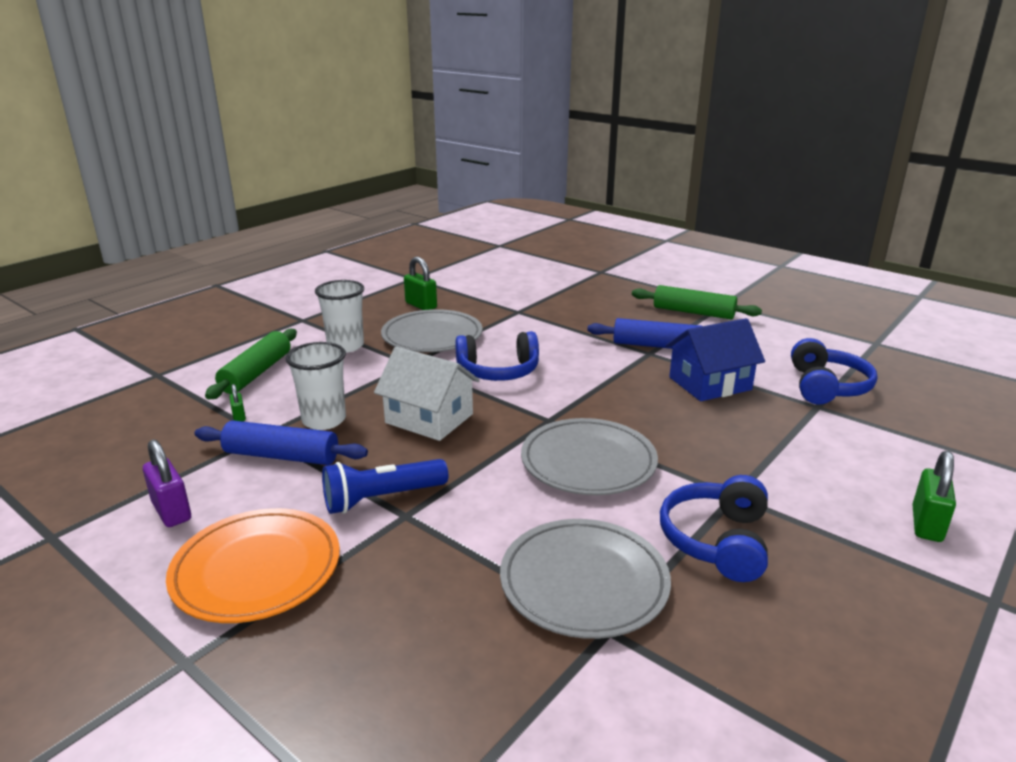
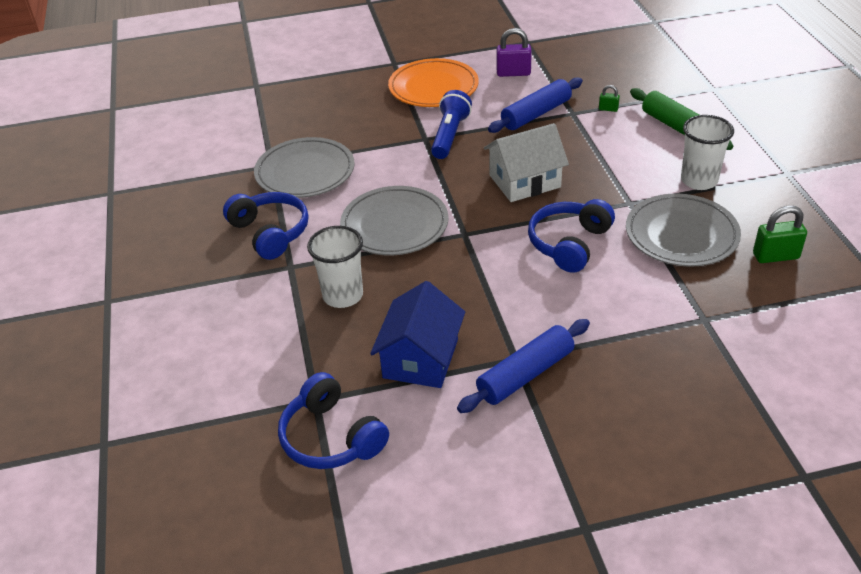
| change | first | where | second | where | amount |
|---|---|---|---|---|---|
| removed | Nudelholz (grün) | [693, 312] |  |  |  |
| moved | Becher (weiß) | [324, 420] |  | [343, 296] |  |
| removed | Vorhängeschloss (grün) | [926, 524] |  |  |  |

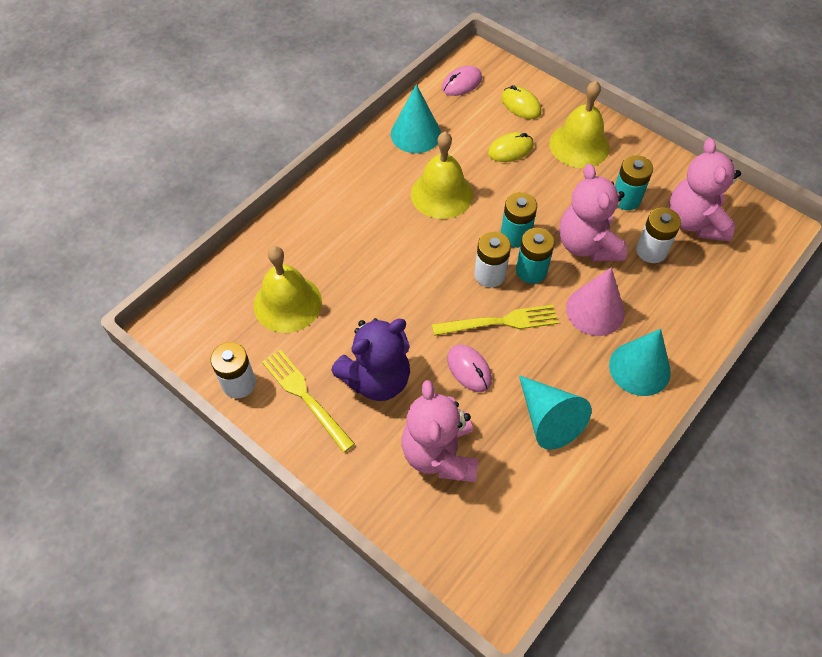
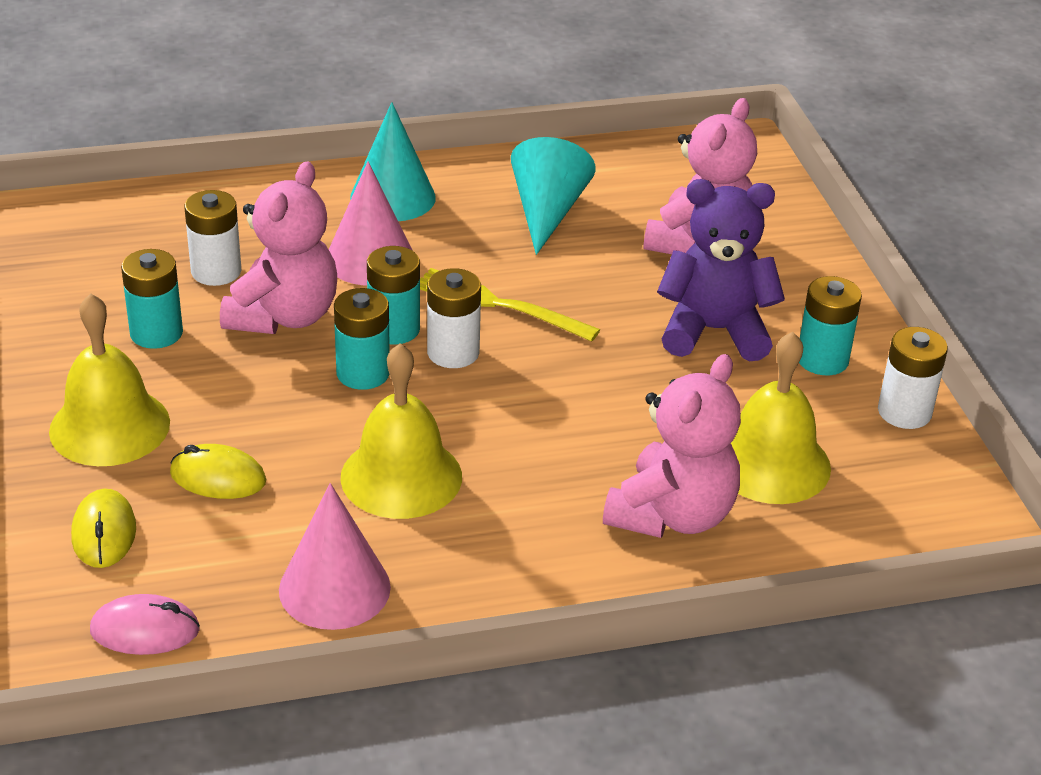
| change | first | where | second | where | amount |
|---|---|---|---|---|---|
| recoloured | Kegel (türkis) | [415, 134] | Kegel (rosa) | [334, 588] |  |
| moved | Teddybär (rosa) | [694, 222] |  | [672, 515] |  |
| removed | Computermaus (rosa) | [469, 369] |  |  |  |
| replaced | Gabel (gelb) | [304, 396] | Batterie (türkis) | [822, 359] |  |

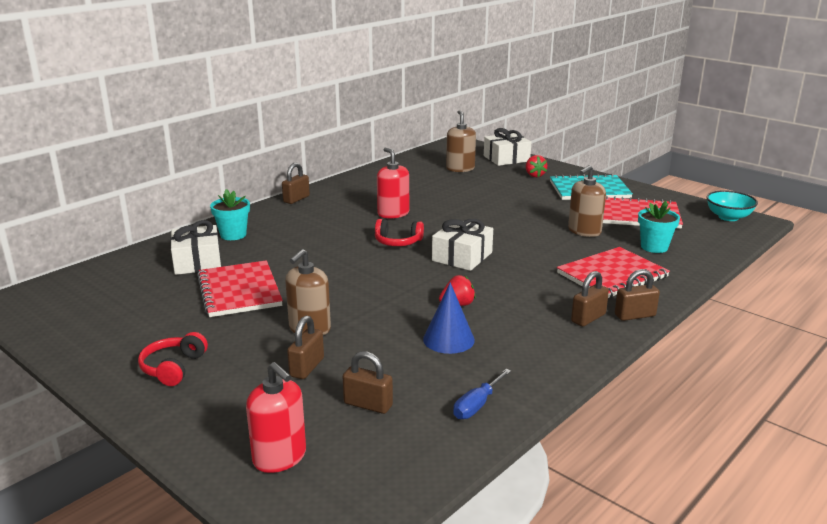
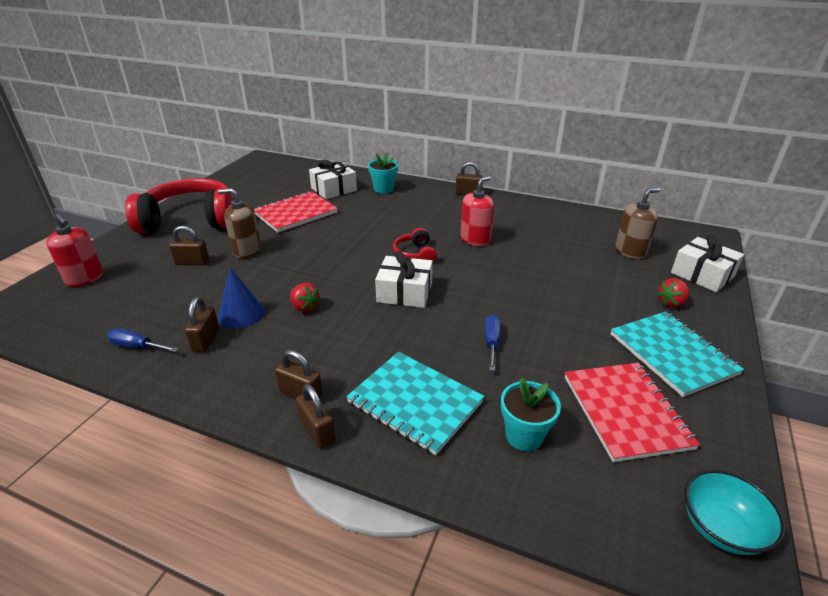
| change | first | where | second | where | amount |
|---|---|---|---|---|---|
| removed | Seifenspender (braun) | [584, 231] |  |  |  |
| recoloured | Notizbuch (rot) | [612, 275] | Notizbuch (türkis) | [415, 402] |  |
| resized | Kopfhörer (rot) | [173, 368] |  | [190, 220] | x2.27 |
| moved | Vorhängeschloss (braun) | [368, 404] |  | [206, 340] |  |
| turned | Seifenspender (rot) | [280, 457] |  | [85, 278] | 75 degrees counterclockwise |
| added |  |  | Schraubenzieher (blau) | [491, 342] |  |

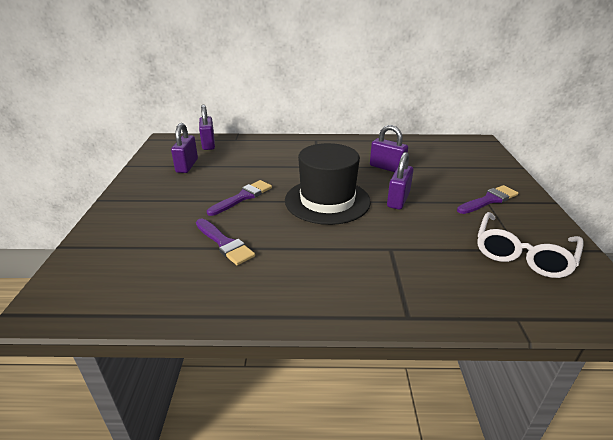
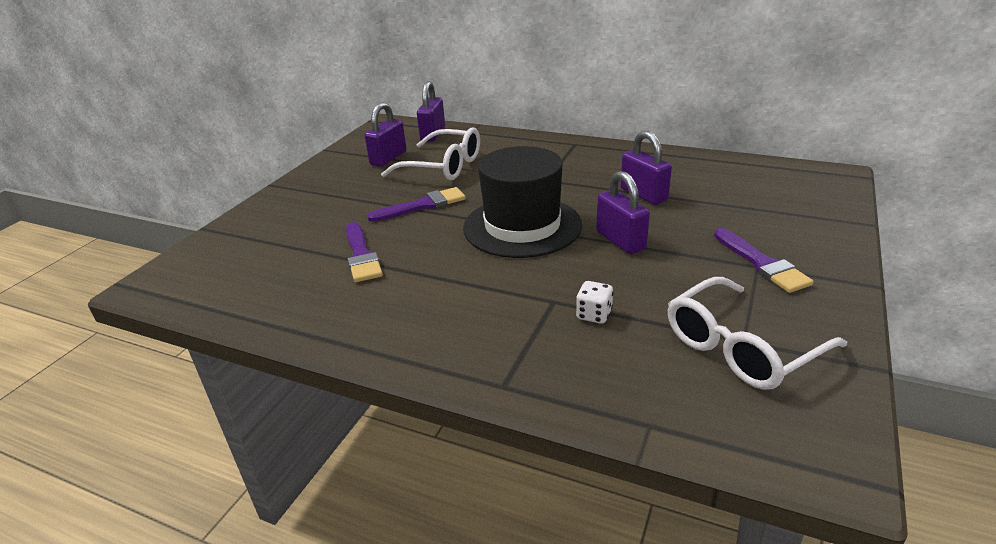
| change | first | where | second | where | amount |
|---|---|---|---|---|---|
| turned | Vorhängeschloss (lila) | [398, 200] |  | [620, 241] | 75 degrees counterclockwise |
| turned | Pinsel (lila) | [489, 200] |  | [762, 264] | 75 degrees clockwise |
| added |  |  | Brille (weiß) | [443, 166] |  |
| added |  |  | Spielwürfel (weiß) | [594, 315] |  |

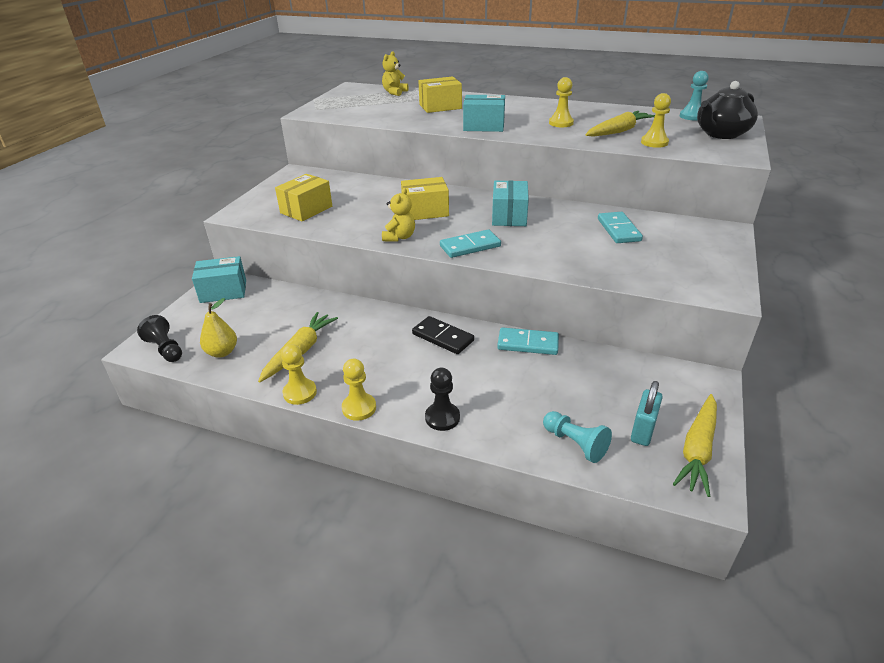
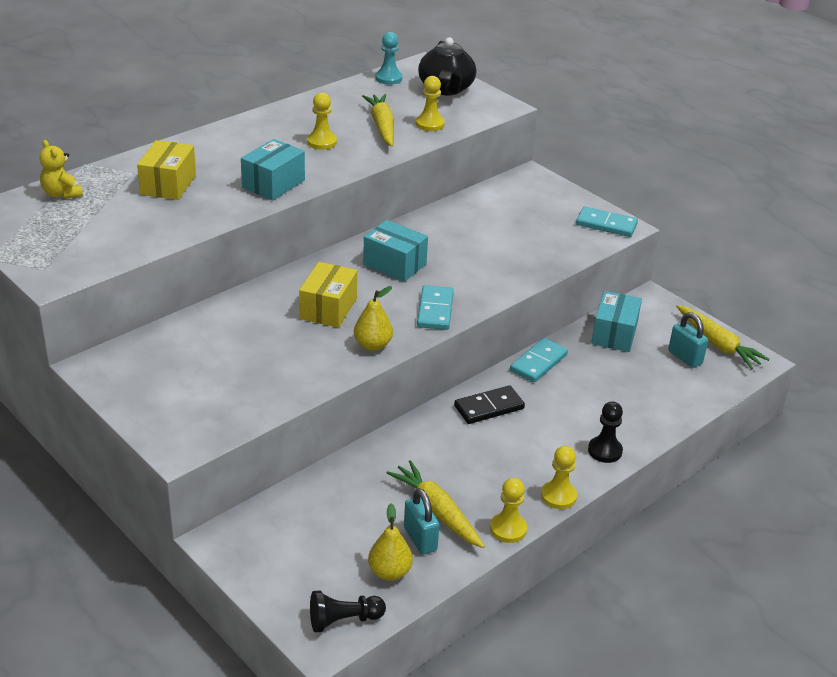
| change | first | where | second | where | amount |
|---|---|---|---|---|---|
| removed | Schachtel (gelb) | [306, 209] |  |  |  |
| replaced | Teddybär (gelb) | [399, 237] | Birne (gelb) | [373, 345] |  |
| moved | Dominostein (türkis) | [618, 230] |  | [606, 224] |  |
| moved | Schachtel (türkis) | [223, 291] |  | [614, 334] |  |
| removed | Bauer (türkis) | [575, 443] |  |  |  |
| added |  |  | Vorhängeschloss (türkis) | [420, 539] |  |

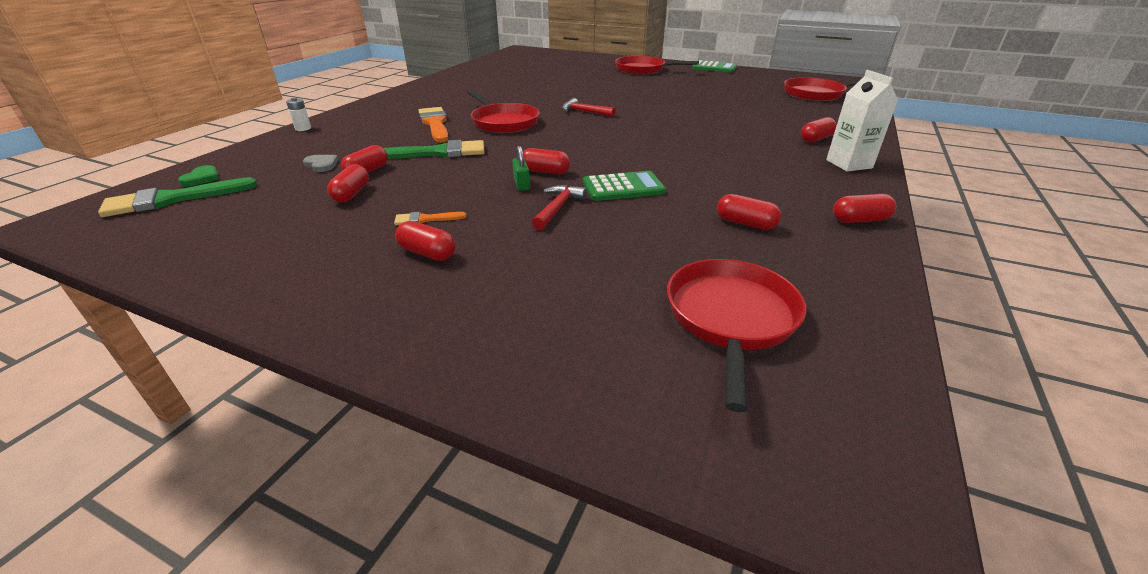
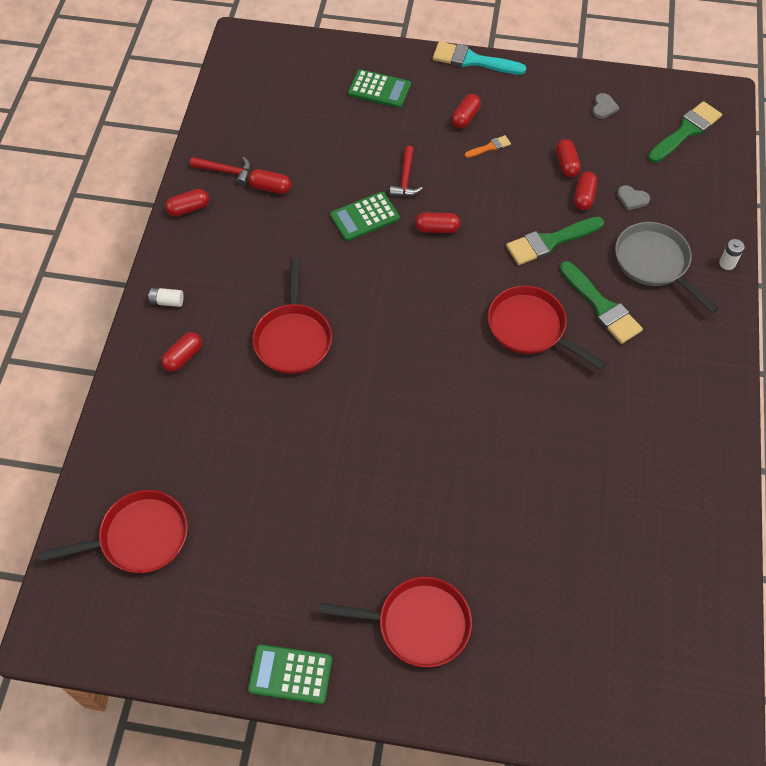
| change | first | where | second | where | amount |
|---|---|---|---|---|---|
| replaced | Getränkekarton (weiß) | [849, 164] | Batterie (weiß) | [167, 301] |  |
| moved | Hammer (rot) | [585, 112] |  | [225, 171] |  |
| recoloured | Pinsel (orange) | [435, 124] | Pinsel (grün) | [601, 306] |  |
| removed | Vorhängeschloss (grün) | [521, 184] |  |  |  |
| removed | Herz (grün) | [202, 178] |  |  |  |
| turned | Kapsel (rot) | [427, 253] |  | [465, 117] | 75 degrees counterclockwise |
| moved | Pfanne (rot) | [730, 318] |  | [293, 338] |  |
| added |  |  | Pinsel (türkis) | [473, 60] |  |
| added |  |  | Taschenrechner (grün) | [379, 89] |  |
| added |  |  | Herz (grau) | [604, 107] |  |
| added |  |  | Pfanne (grau) | [654, 263] |  |

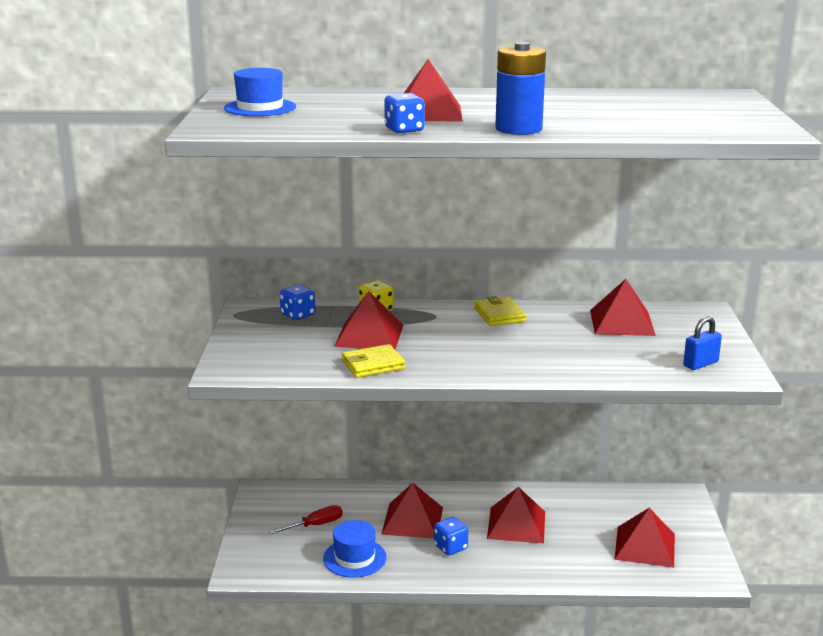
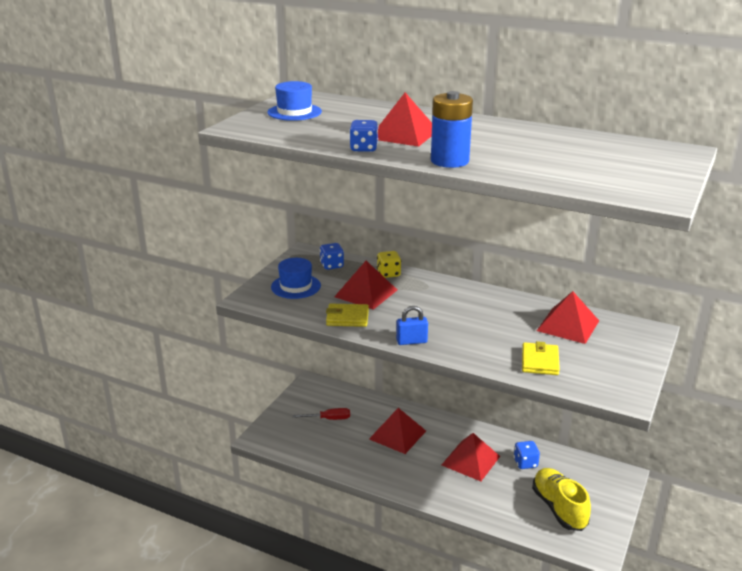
| change | first | where | second | where | amount |
|---|---|---|---|---|---|
| moved | Geldbörse (gelb) | [499, 315] |  | [540, 361] |  |
| moved | Vorhängeschloss (blau) | [700, 364] |  | [411, 341] |  |
| replaced | Pyramide (rot) | [645, 546] | Schuh (gelb) | [559, 508] |  |
| moved | Spielwürfel (blau) | [450, 547] |  | [525, 463] |  |
| moved | Hut (blau) | [354, 558] |  | [296, 286] |  |

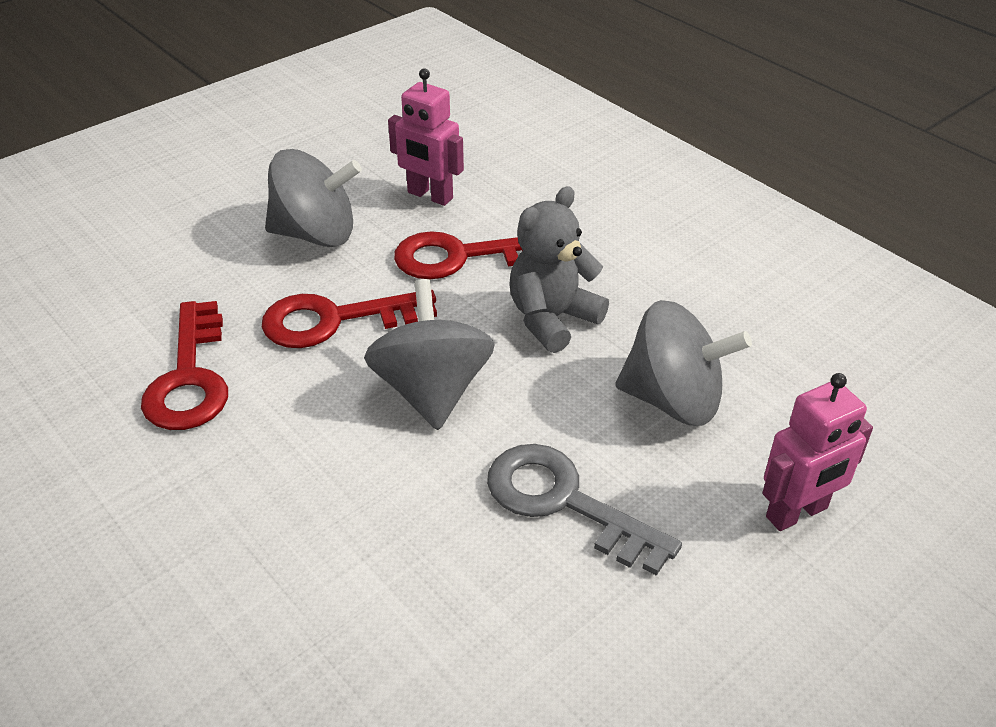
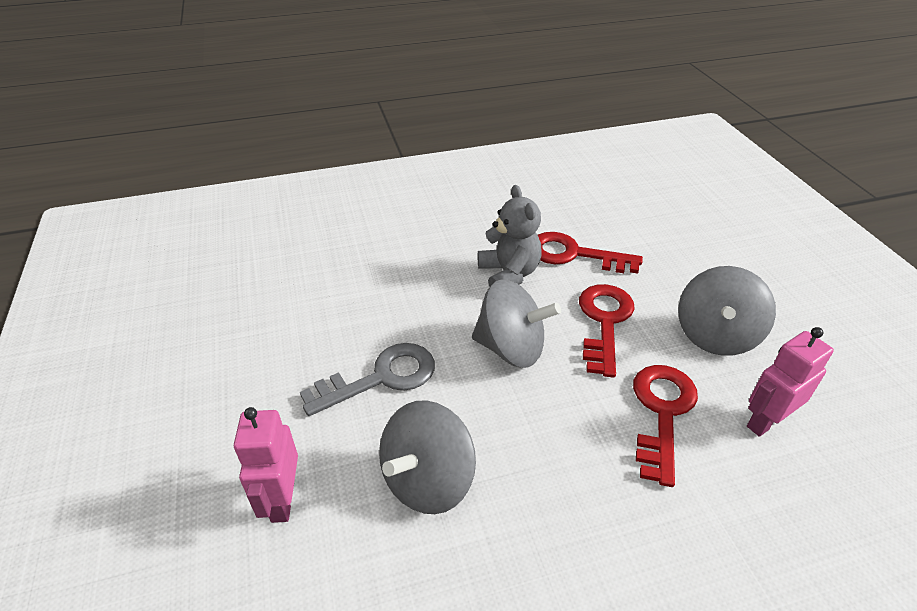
| change | first | where | second | where | amount |
|---|---|---|---|---|---|
| moved | Teddybär (grau) | [552, 319] |  | [509, 274] |  |

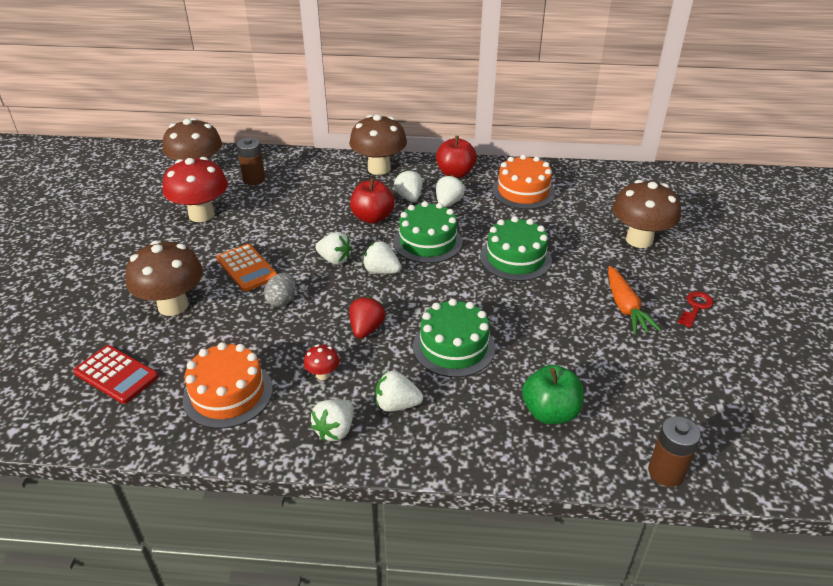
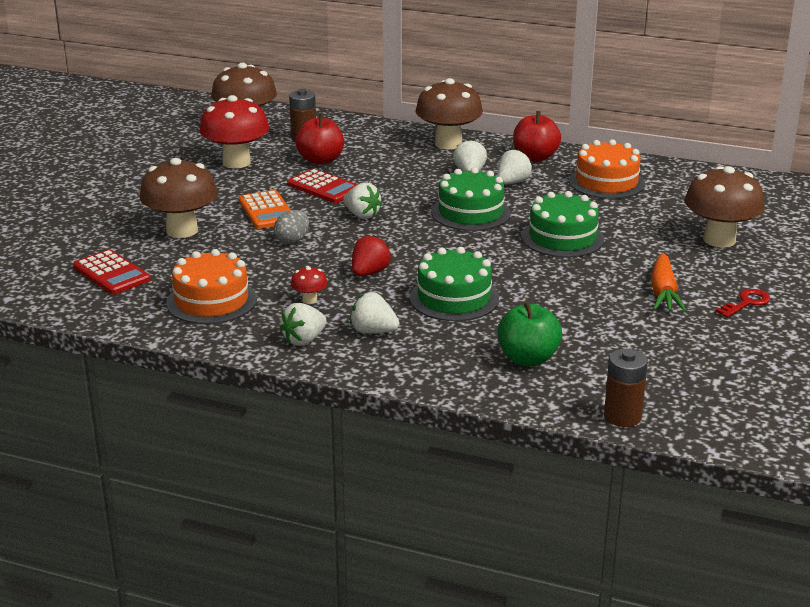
| change | first | where | second | where | amount |
|---|---|---|---|---|---|
| moved | Apfel (rot) | [372, 218] |  | [320, 160] |  |
| removed | Erdbeere (weiß) | [381, 271] |  |  |  |
| added |  |  | Taschenrechner (rot) | [324, 187] |  |

